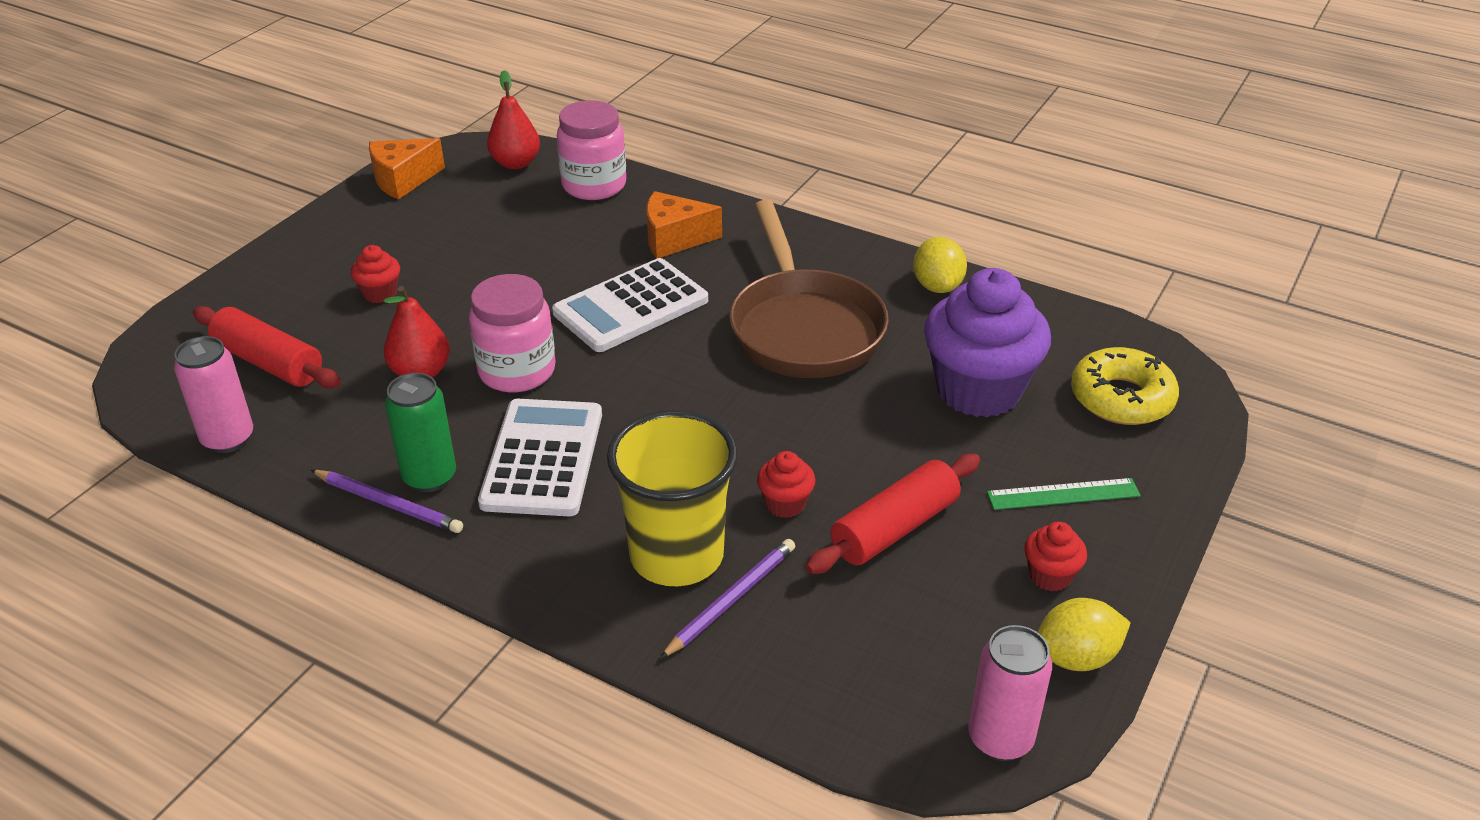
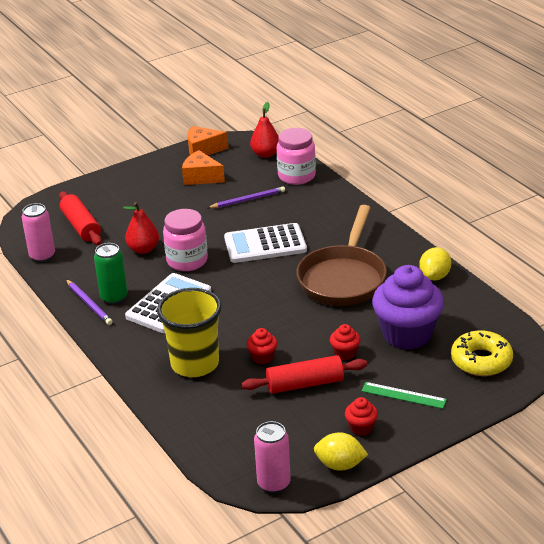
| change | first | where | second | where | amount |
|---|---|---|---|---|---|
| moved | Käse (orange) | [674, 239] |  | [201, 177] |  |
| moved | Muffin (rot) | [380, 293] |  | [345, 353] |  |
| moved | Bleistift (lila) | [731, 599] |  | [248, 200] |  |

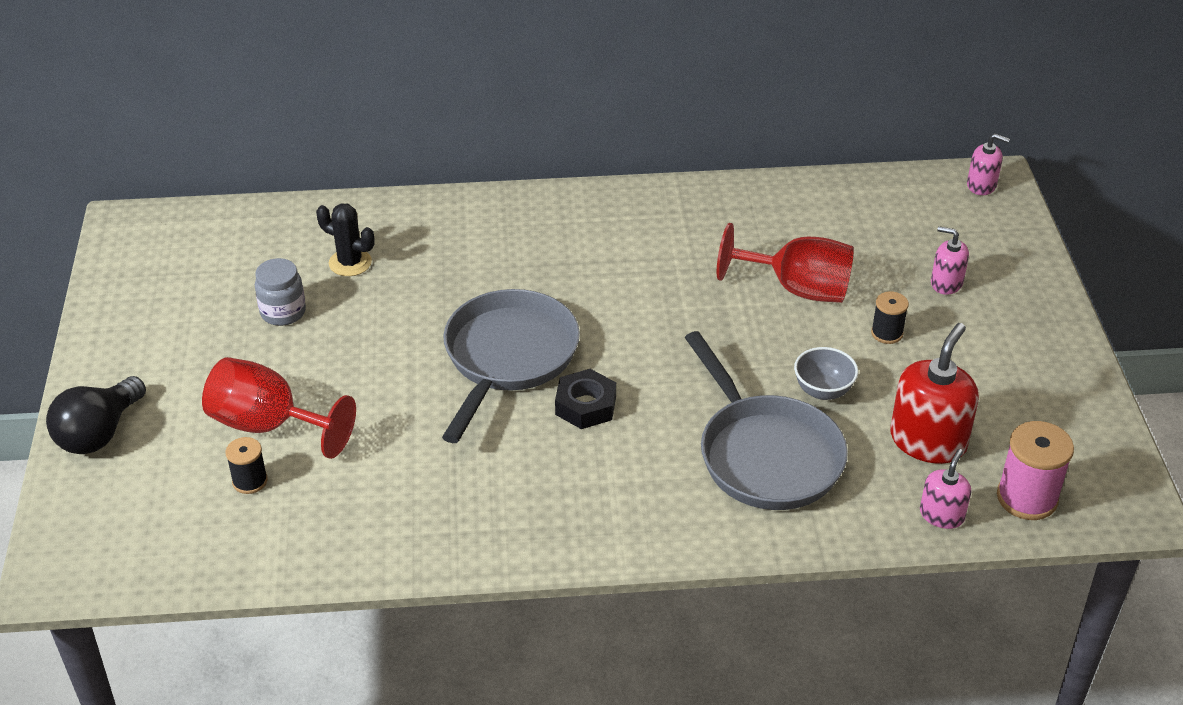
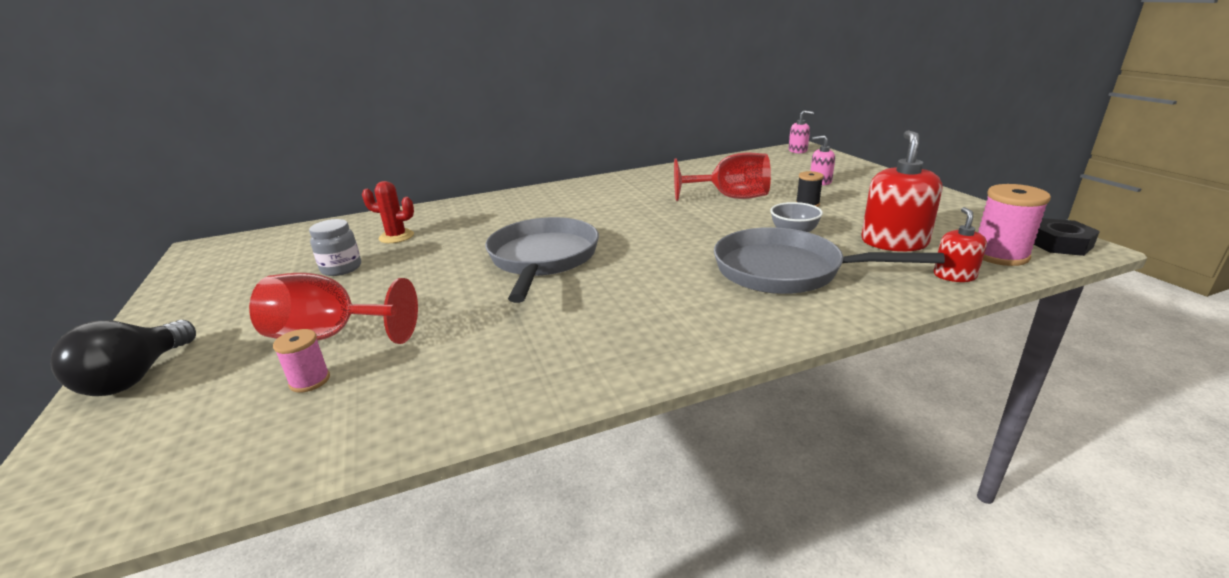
| change | first | where | second | where | amount |
|---|---|---|---|---|---|
| recoloured | Kaktus (schwarz) | [350, 263] | Kaktus (rot) | [396, 237] |  |
| turned | Pfanne (grau) | [765, 455] |  | [786, 271] | 150 degrees clockwise |
| moved | Sechskantmutter (schwarz) | [585, 405] |  | [1059, 244] |  |
| recoloured | Garnrolle (schwarz) | [250, 481] | Garnrolle (rosa) | [310, 381] |  |
| recoloured | Seifenspender (rosa) | [941, 515] | Seifenspender (rot) | [954, 275] |  |

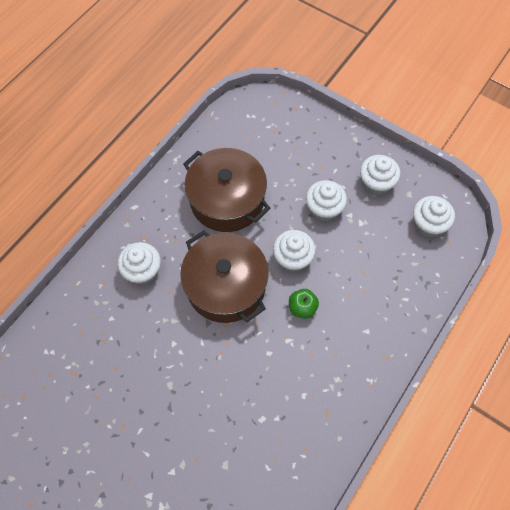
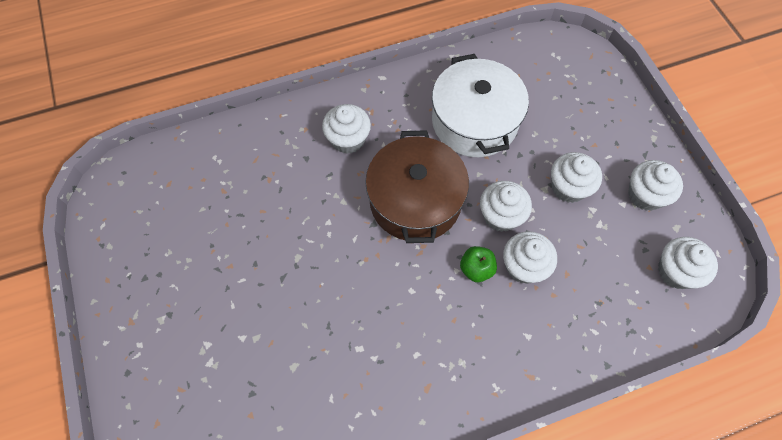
| change | first | where | second | where | amount |
|---|---|---|---|---|---|
| recoloured | Kochtopf (braun) | [227, 200] | Kochtopf (weiß) | [474, 121] |  |
| added |  |  | Muffin (weiß) | [524, 266] |  |

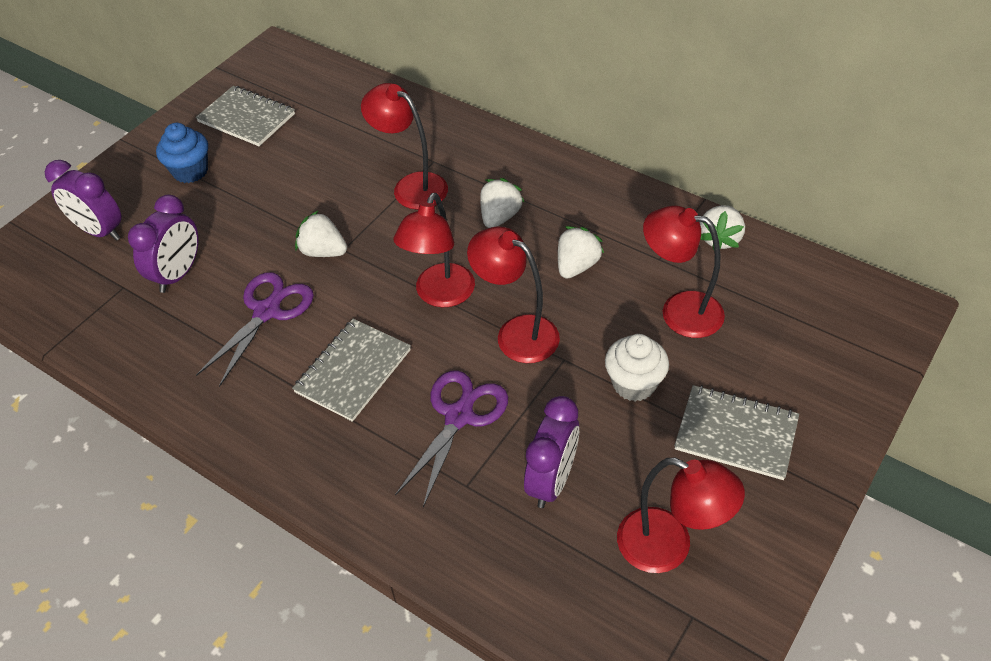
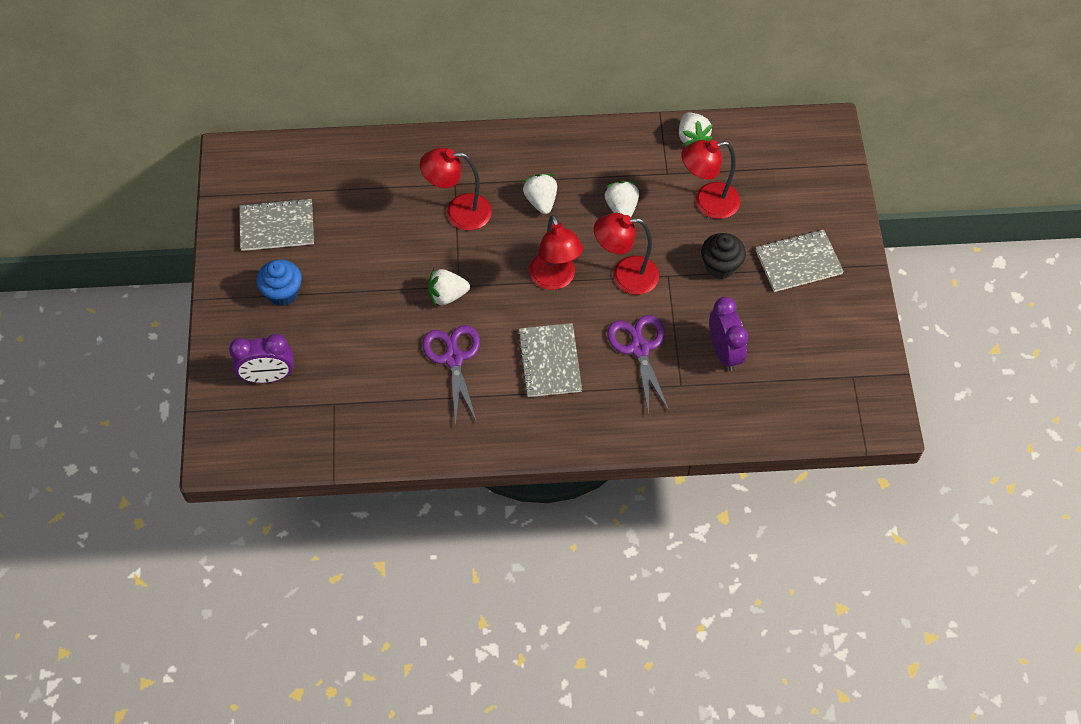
| change | first | where | second | where | amount |
|---|---|---|---|---|---|
| removed | Wecker (lila) | [178, 274] |  |  |  |
| recoloured | Muffin (weiß) | [634, 384] | Muffin (schwarz) | [720, 266] |  |
| removed | Lampe (rot) | [669, 547] |  |  |  |

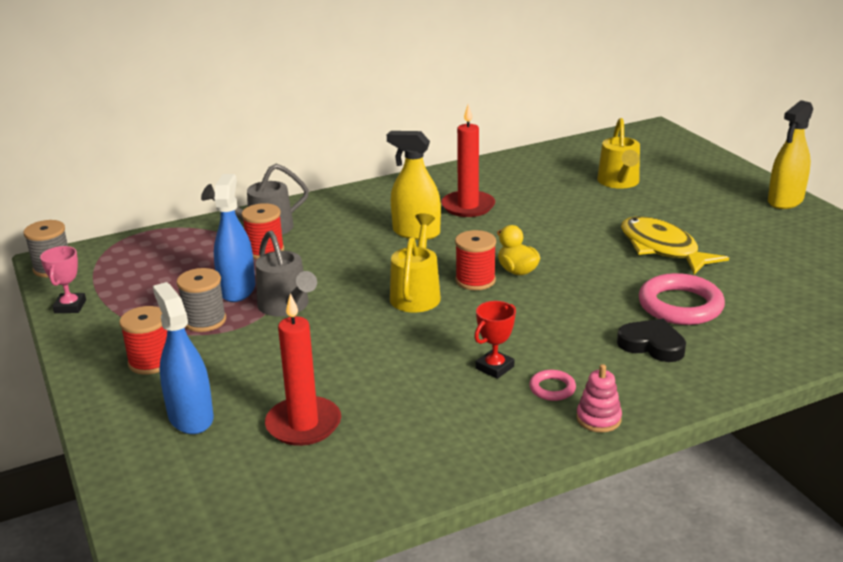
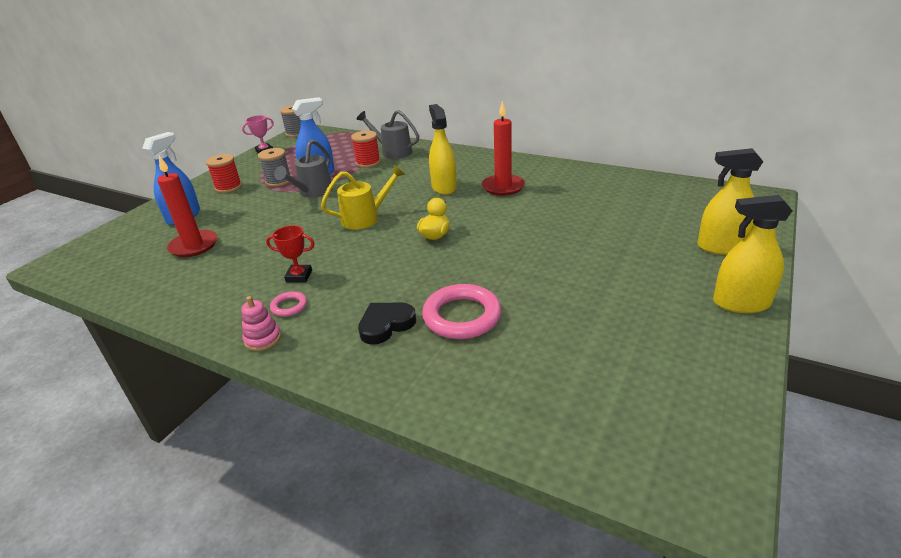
| change | first | where | second | where | amount |
|---|---|---|---|---|---|
| removed | Gießkanne (gelb) | [619, 183] |  |  |  |
| removed | Fisch (gelb) | [662, 248] |  |  |  |
| removed | Garnrolle (rot) | [475, 280] |  |  |  |
| turned | Herz (schwarz) | [652, 345] |  | [386, 325] | 120 degrees counterclockwise |
| added |  |  | Sprühflasche (gelb) | [722, 247] |  |

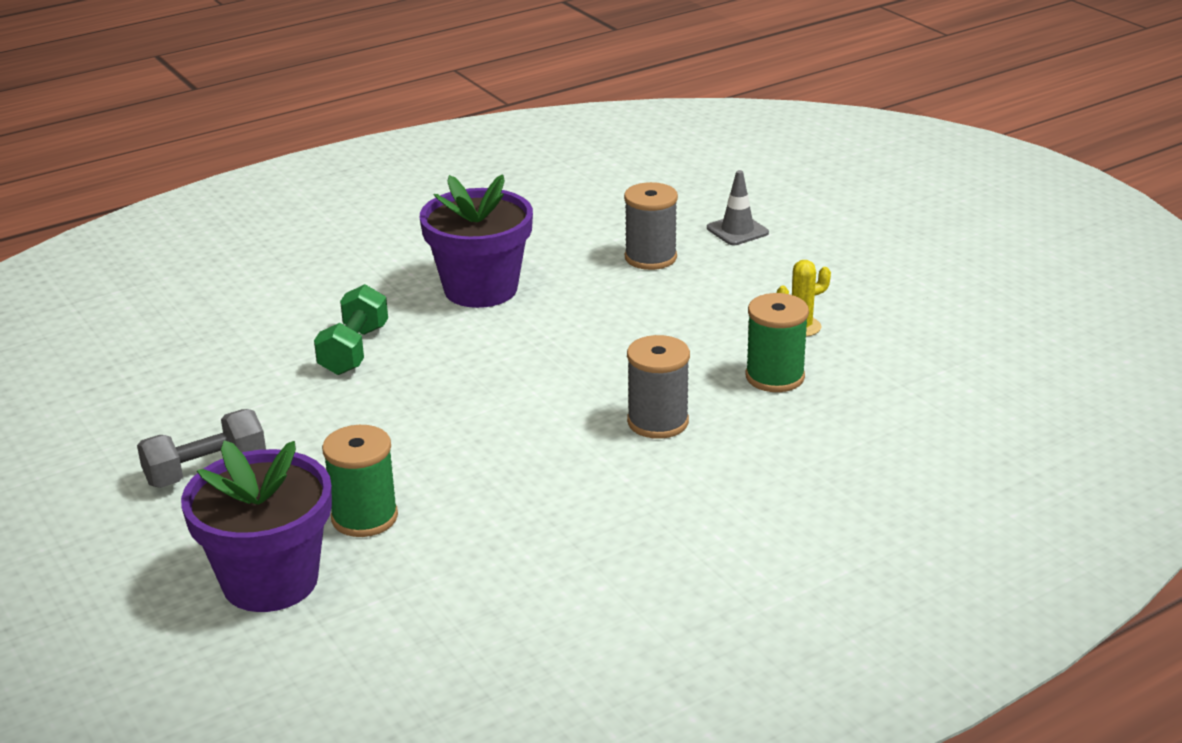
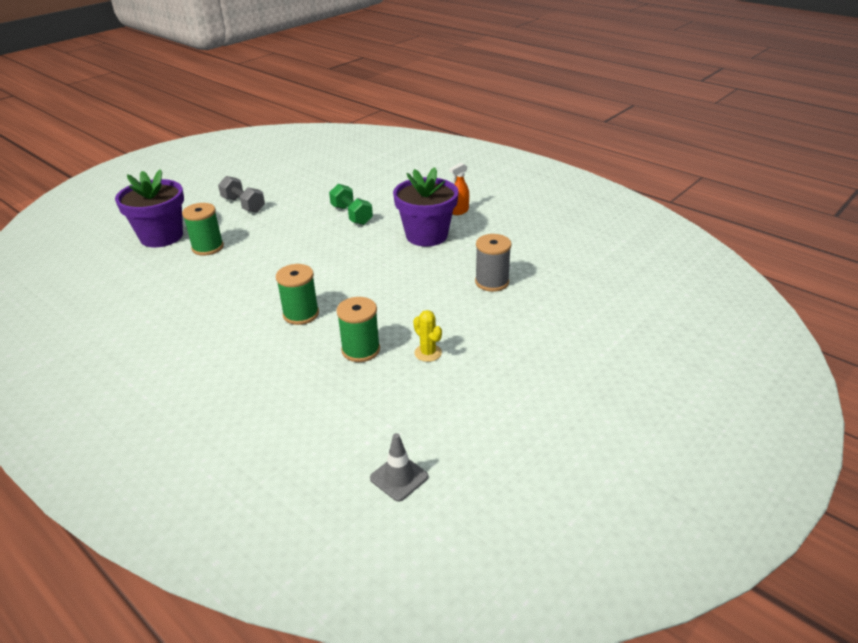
| change | first | where | second | where | amount |
|---|---|---|---|---|---|
| moved | Leitkegel (grau) | [737, 230] |  | [399, 477] |  |
| turned | Hantel (grün) | [354, 350] |  | [351, 215] | 60 degrees clockwise |
| recoloured | Garnrolle (grau) | [658, 422] | Garnrolle (grün) | [301, 314] |  |
| added |  |  | Sprühflasche (orange) | [459, 211] |  |

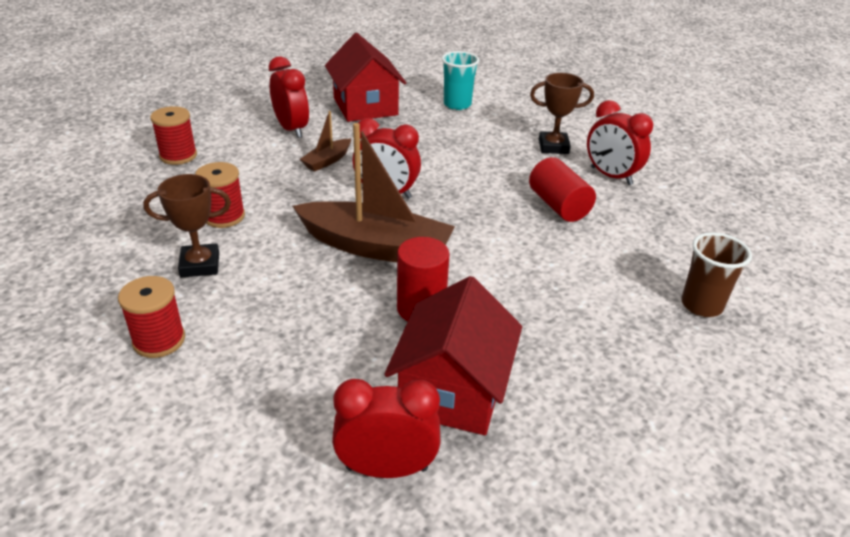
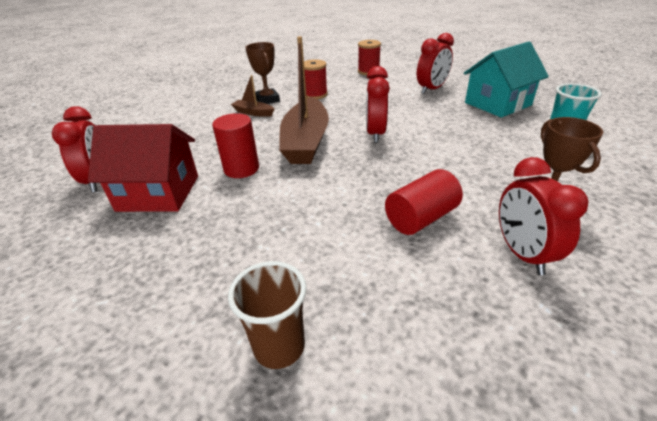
| change | first | where | second | where | amount |
|---|---|---|---|---|---|
| recoloured | Haus (rot) | [365, 106] | Haus (türkis) | [497, 104] |  |
| turned | Wecker (rot) | [611, 176] |  | [522, 253] | 45 degrees counterclockwise |
| moved | Boot (braun) | [327, 161] |  | [253, 113] |  |
| removed | Garnrolle (rot) | [159, 340] |  |  |  |

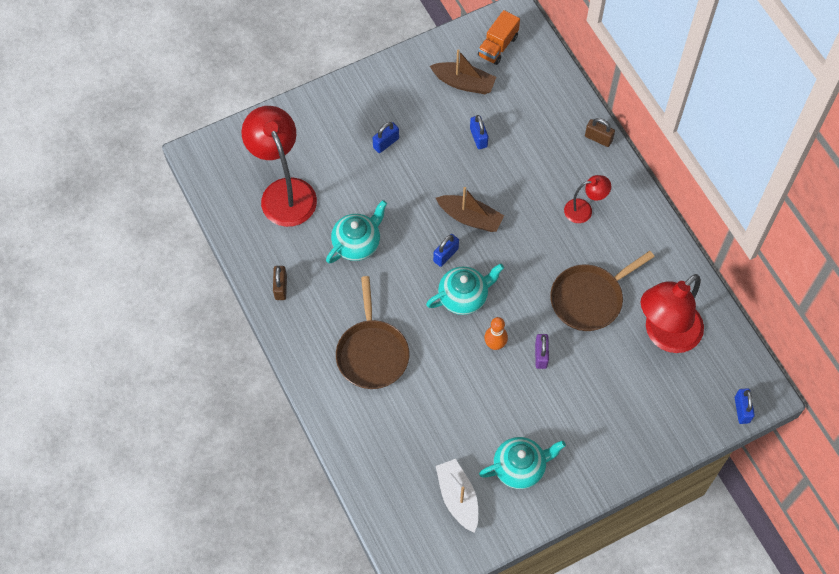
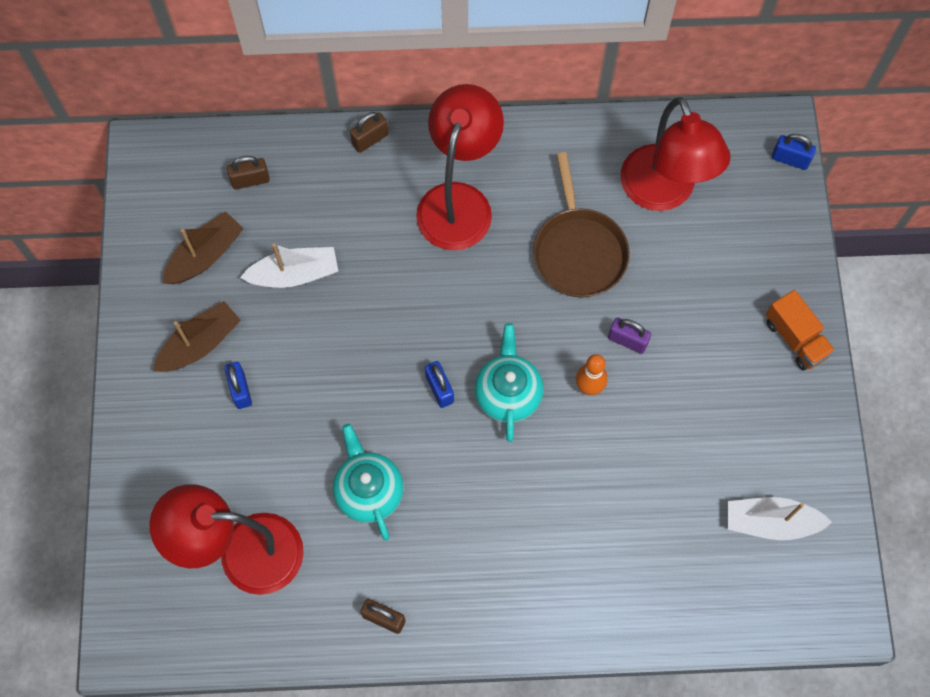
| change | first | where | second | where | amount |
|---|---|---|---|---|---|
| moved | Lastwagen (orange) | [498, 46] |  | [795, 338] |  |
| replaced | Vorhängeschloss (blau) | [478, 137] | Boot (weiß) | [294, 274] |  |
| resized | Lampe (rot) | [584, 210] |  | [459, 201] | x1.99 |
| moved | Boot (braun) | [470, 218] |  | [200, 344] |  |
| removed | Pfanne (braun) | [372, 353] |  |  |  |
| removed | Teekanne (türkis) | [520, 468] |  |  |  |
| added |  |  | Vorhängeschloss (braun) | [250, 180] |  |

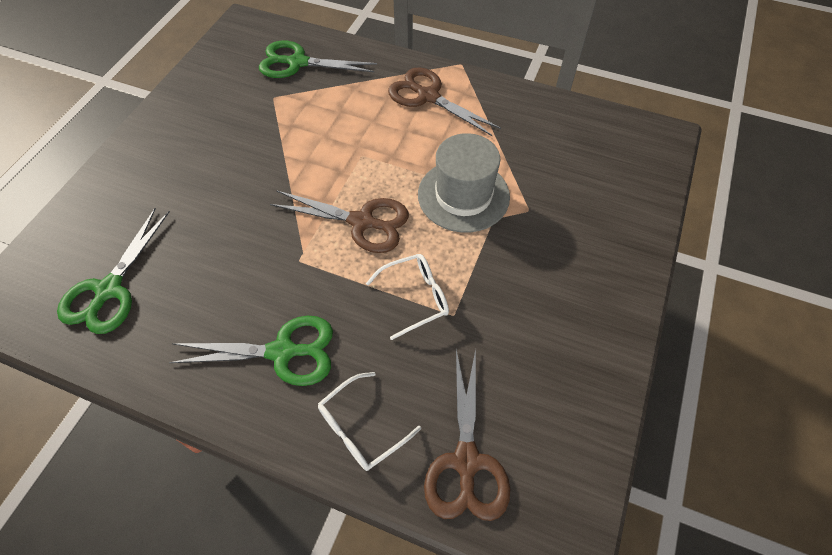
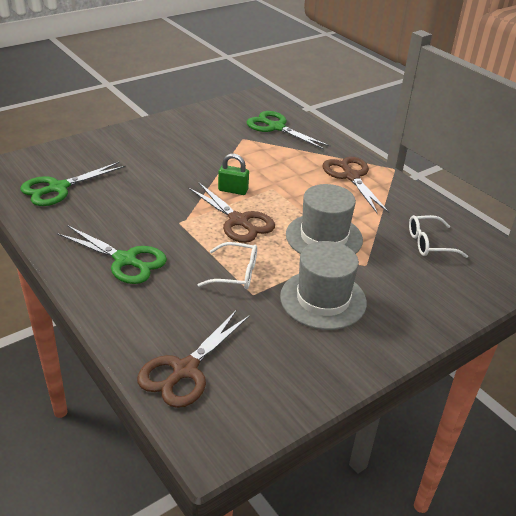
| change | first | where | second | where | amount |
|---|---|---|---|---|---|
| moved | Brille (weiß) | [361, 428] |  | [429, 243] |  |
| added |  |  | Vorhängeschloss (grün) | [233, 190] |  |
| added |  |  | Hut (grau) | [323, 299] |  |

